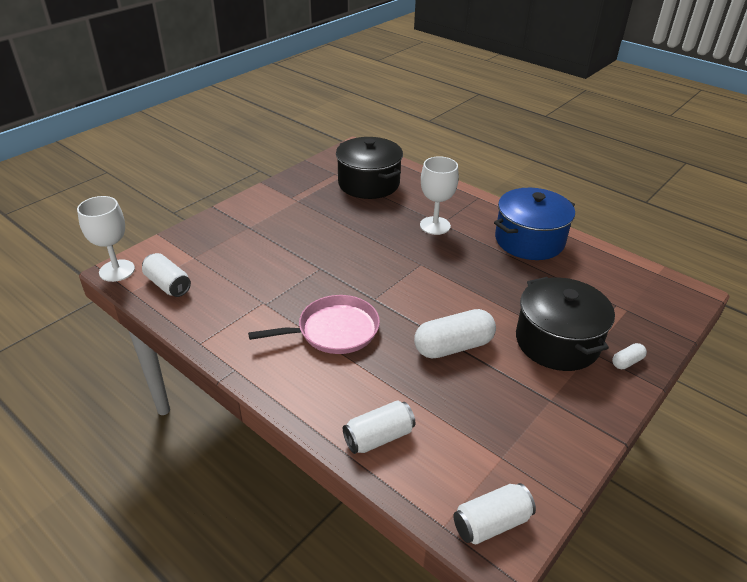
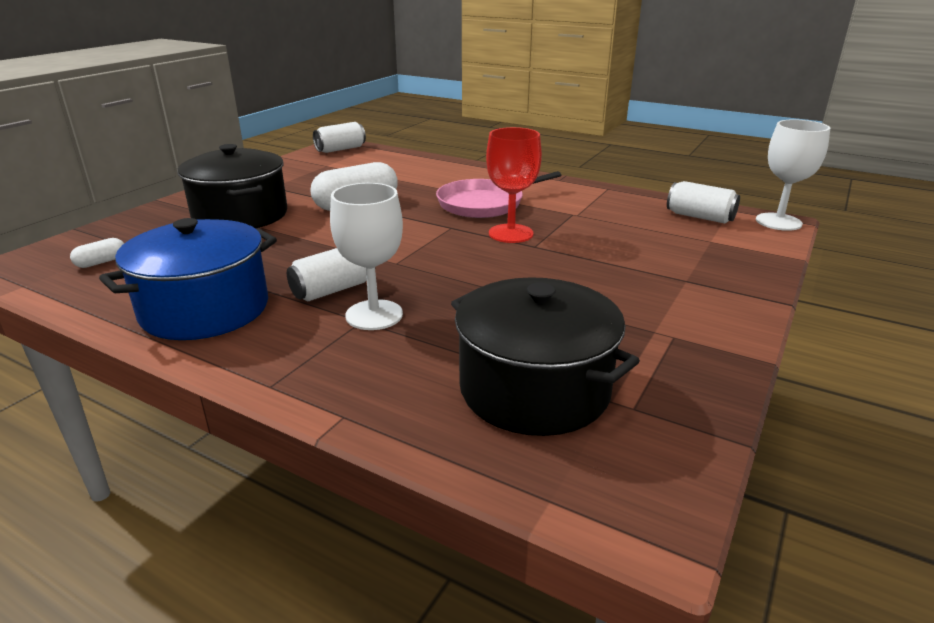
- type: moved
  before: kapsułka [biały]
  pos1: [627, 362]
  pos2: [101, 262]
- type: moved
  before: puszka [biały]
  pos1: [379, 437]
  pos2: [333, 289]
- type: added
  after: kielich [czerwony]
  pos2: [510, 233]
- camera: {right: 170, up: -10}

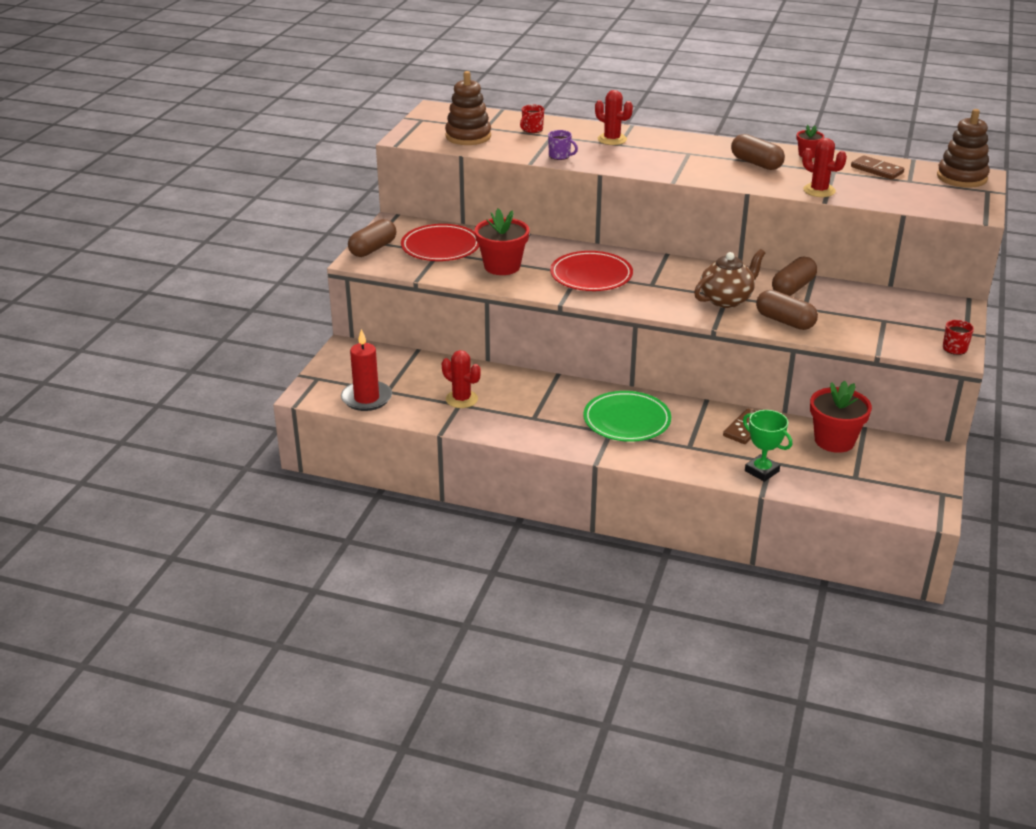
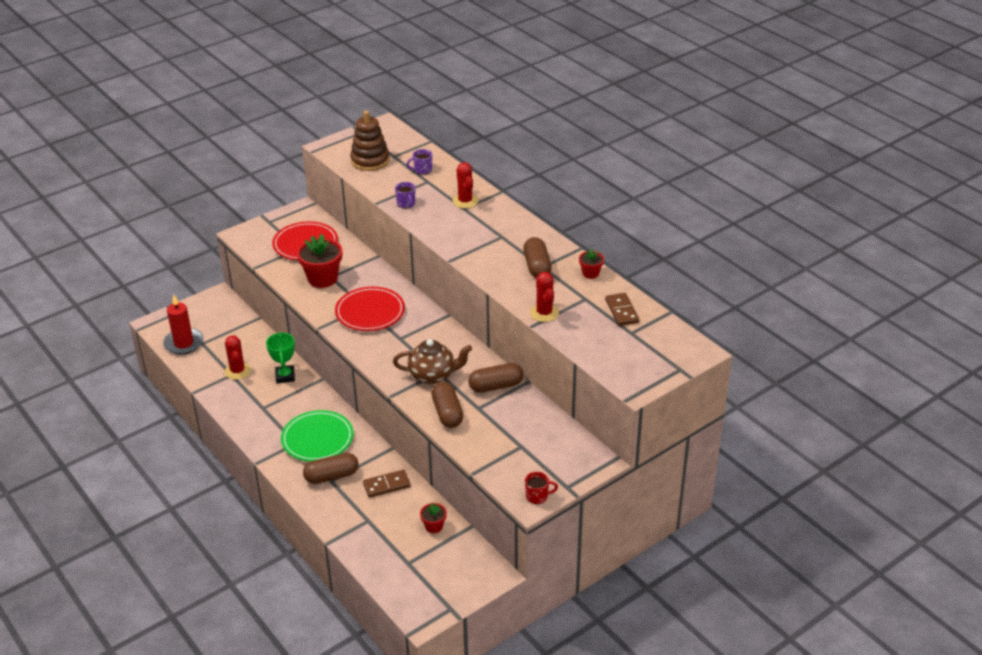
- type: recoloured
  before: kubek [czerwony]
  after: kubek [fioletowy]
  pos1: [532, 129]
  pos2: [422, 170]
- type: removed
  before: zabawka nakładanka [brązowy]
  pos1: [961, 177]
- type: moved
  before: kapsułka [brązowy]
  pos1: [373, 249]
  pos2: [331, 476]
- type: resized
  before: doniczka [czerwony]
  pos1: [834, 441]
  pos2: [434, 526]
  scale: 0.52
- type: moved
  before: puchar [zielony]
  pos1: [762, 471]
  pos2: [285, 376]
- camera: {right: 35, up: 5}

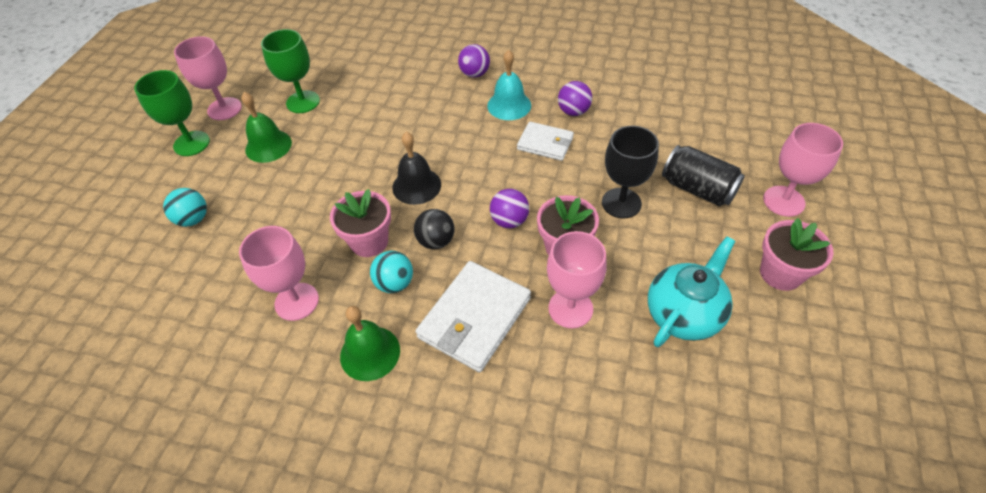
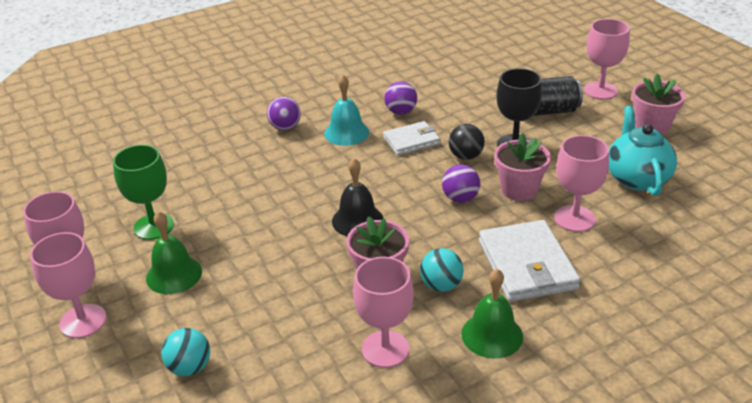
- type: recoloured
  before: kielich [zielony]
  after: kielich [różowy]
  pos1: [191, 143]
  pos2: [83, 321]
- type: moved
  before: piłka [czarny]
  pos1: [436, 241]
  pos2: [465, 156]
- camera: {right: -45, up: -15}

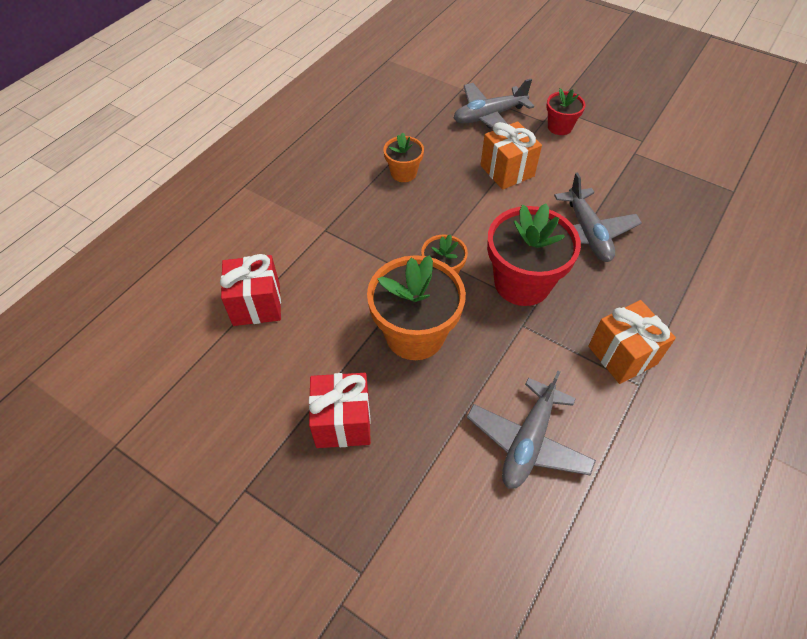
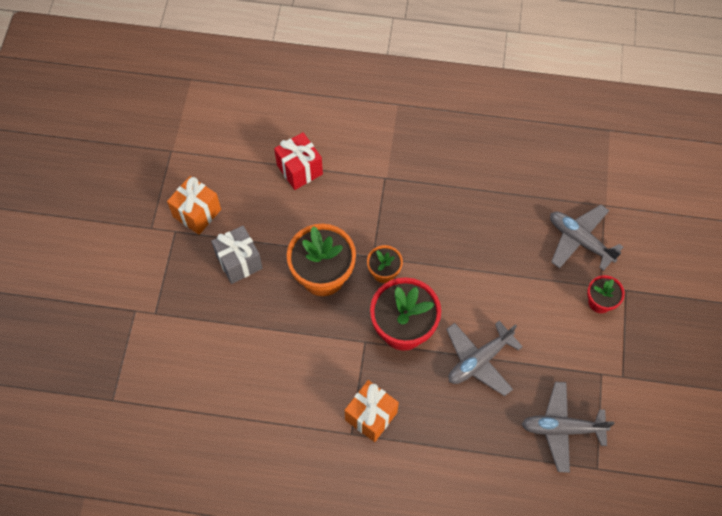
- type: moved
  before: prezent [pomarańczowy]
  pos1: [507, 171]
  pos2: [197, 213]
- type: removed
  before: doniczka [pomarańczowy]
  pos1: [403, 173]
- type: moved
  before: samolot [szary]
  pos1: [528, 441]
  pos2: [562, 428]
- type: recoloured
  before: prezent [czerwony]
  after: prezent [szary]
  pos1: [343, 422]
  pos2: [239, 262]
- camera: {right: 65, up: 10}

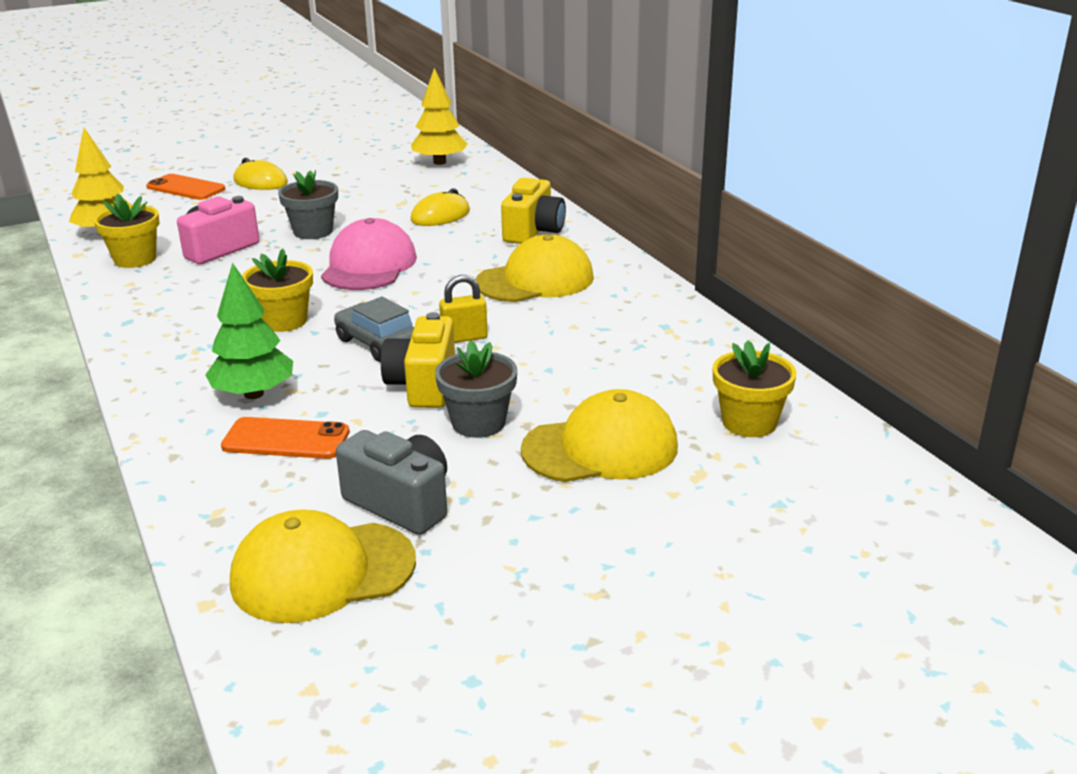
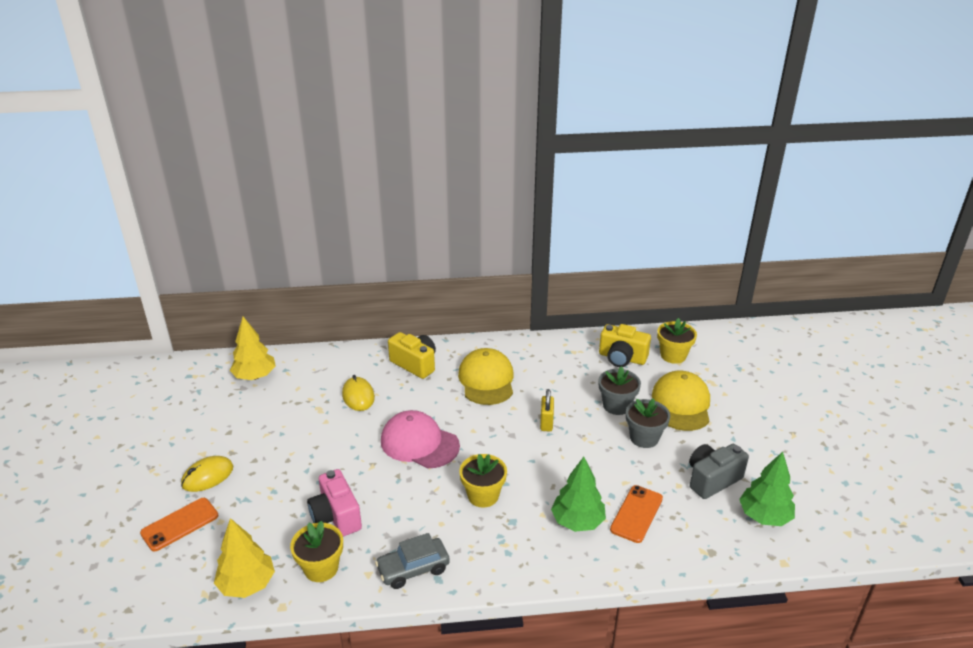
- type: moved
  before: doniczka [szary]
  pos1: [313, 231]
  pos2: [616, 405]
- type: moved
  before: samochód [szary]
  pos1: [378, 343]
  pos2: [413, 569]
- type: moved
  before: aparat fotograficzny [żółty]
  pos1: [423, 385]
  pos2: [622, 358]
- type: replaced
  before: czapka [żółty]
  after: drzewko [zielony]
  pos1: [322, 571]
  pos2: [764, 516]
- camera: {right: -70, up: 5}

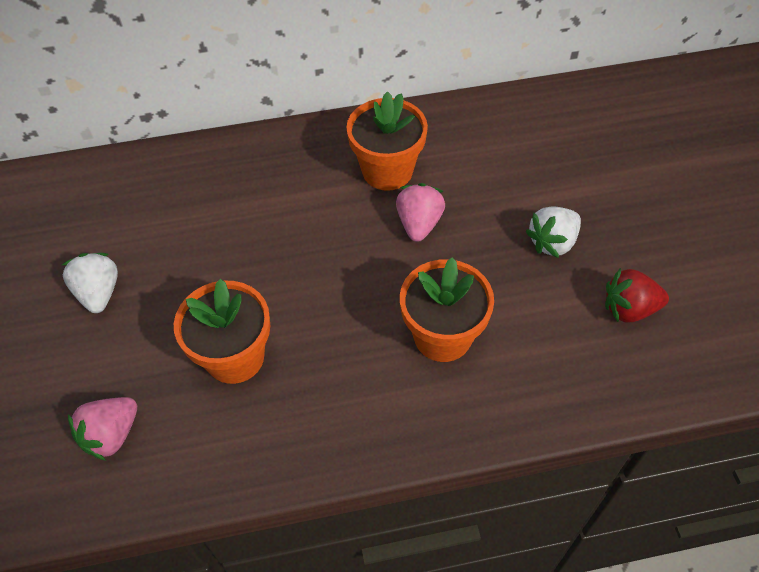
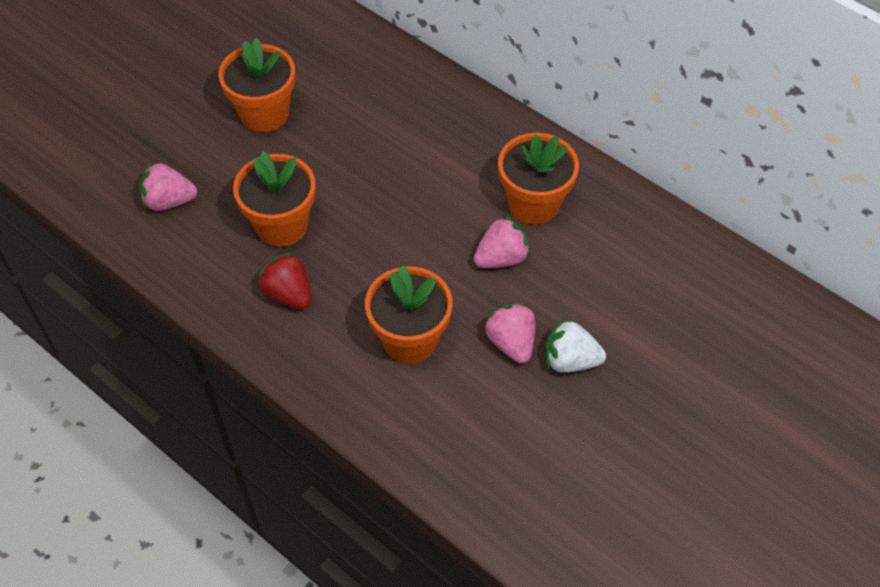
- type: replaced
  before: truskawka [biały]
  after: doniczka [pomarańczowy]
  pos1: [99, 293]
  pos2: [264, 114]
- type: moved
  before: truskawka [czerwony]
  pos1: [629, 309]
  pos2: [288, 294]
- type: added
  after: truskawka [różowy]
  pos2: [511, 343]
- camera: {right: 50, up: 0}

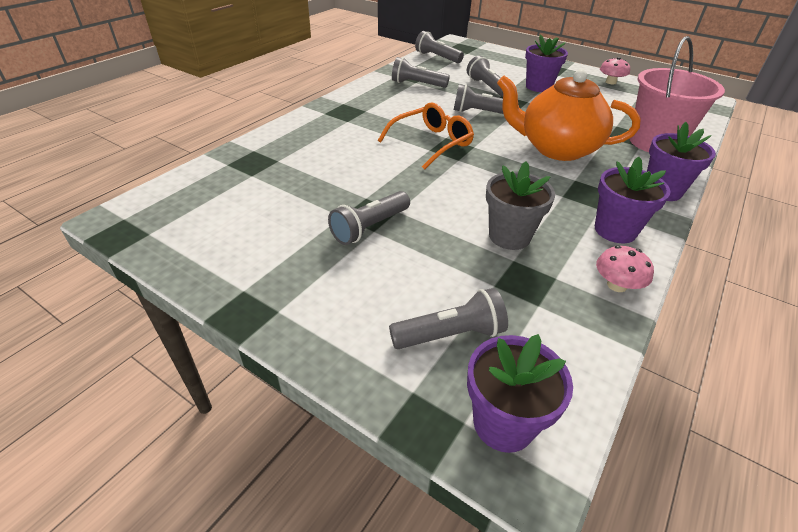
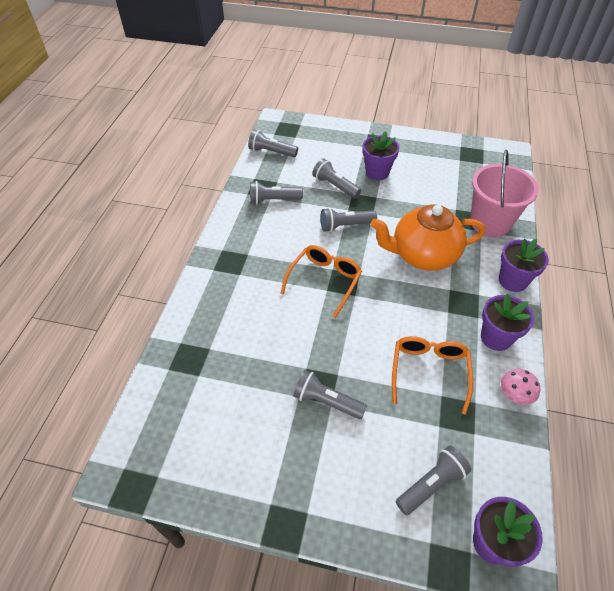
- type: removed
  before: grzyb [różowy]
  pos1: [610, 82]
- type: replaced
  before: doniczka [szary]
  after: okulary [pomarańczowy]
  pos1: [509, 236]
  pos2: [429, 372]
- type: turned
  before: latarka [szary]
  pos1: [369, 227]
  pos2: [326, 401]
  turn: 90
- camera: {right: -20, up: 10}

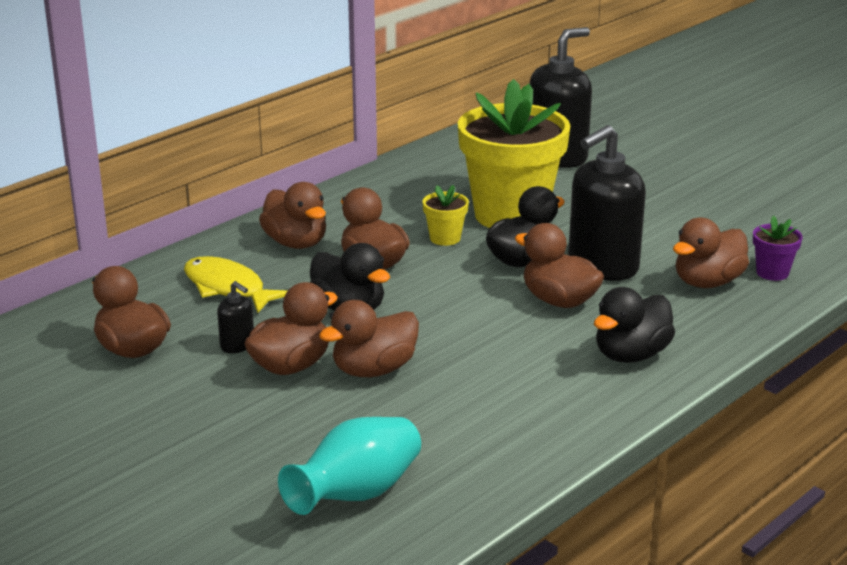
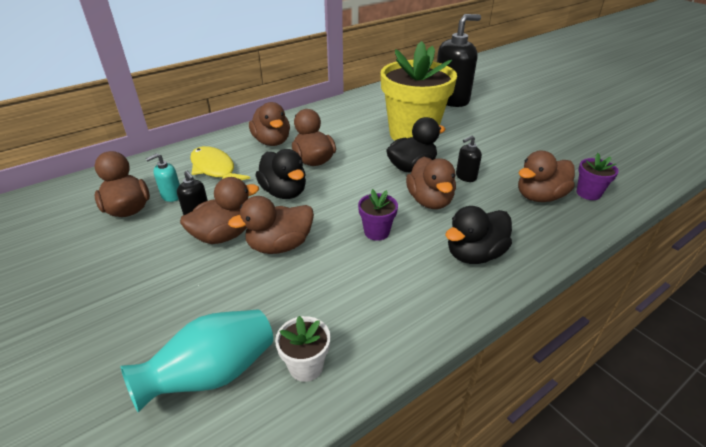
- type: resized
  before: dozownik mydła [czarny]
  pos1: [602, 266]
  pos2: [465, 176]
  scale: 0.44
- type: removed
  before: doniczka [żółty]
  pos1: [445, 238]
- type: turned
  before: kaczka [brązowy]
  pos1: [559, 301]
  pos2: [429, 201]
  turn: -150
- type: added
  after: dozownik mydła [turkusowy]
  pos2: [171, 195]
- type: added
  after: doniczka [fioletowy]
  pos2: [376, 232]
- type: added
  after: doniczka [biały]
  pos2: [306, 366]
- camera: {right: 10, up: 10}

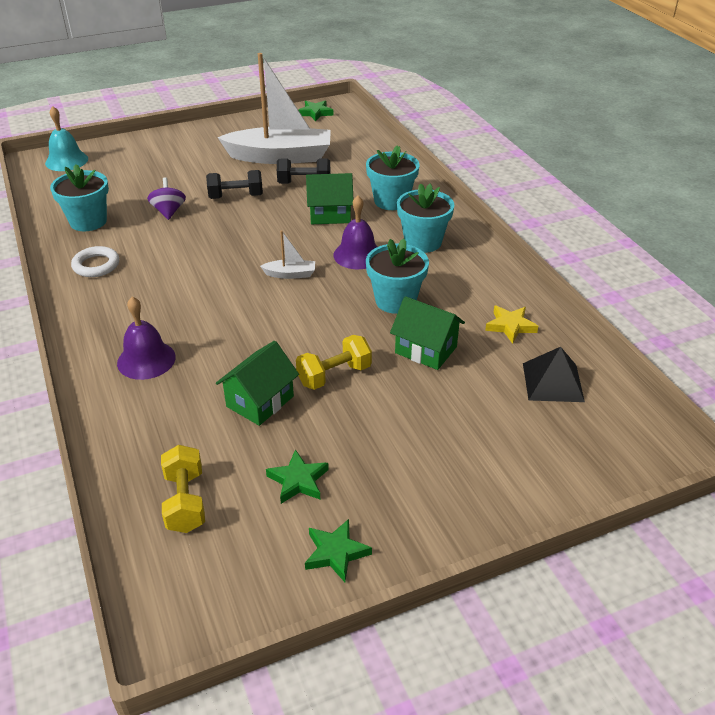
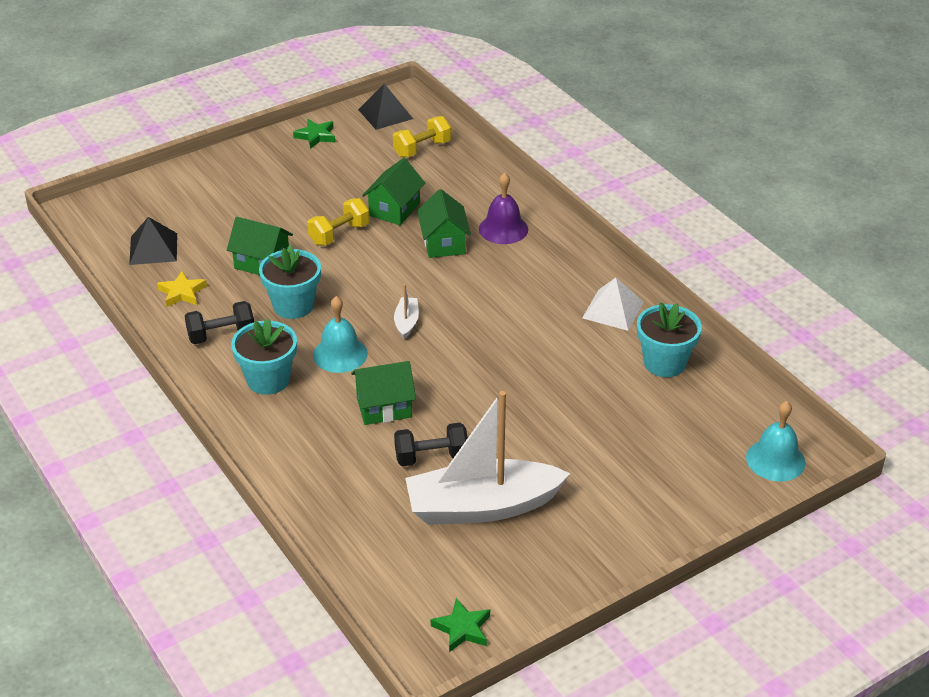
- type: removed
  before: doniczka [turkusowy]
  pos1: [391, 201]
- type: moved
  before: hantel [czarny]
  pos1: [236, 197]
  pos2: [221, 335]
- type: removed
  before: bączek [fioletowy]
  pos1: [169, 211]
- type: recoloured
  before: dzwonek [fioletowy]
  after: dzwonek [turkusowy]
  pos1: [358, 255]
  pos2: [340, 354]
- type: turned
  before: łódka [biały]
  pos1: [290, 274]
  pos2: [406, 322]
  turn: 105
- type: replaced
  before: pierścień [biały]
  after: piramida [biały]
  pos1: [96, 265]
  pos2: [613, 309]
- type: turned
  before: hantel [żółty]
  pos1: [185, 501]
  pos2: [422, 149]
  turn: 75
- type: removed
  before: gwiazda [zielony]
  pos1: [298, 481]
- type: added
  after: piramida [czarny]
  pos2: [385, 114]
- type: added
  after: domek [zielony]
  pos2: [443, 243]
- camera: {right: 170, up: 0}

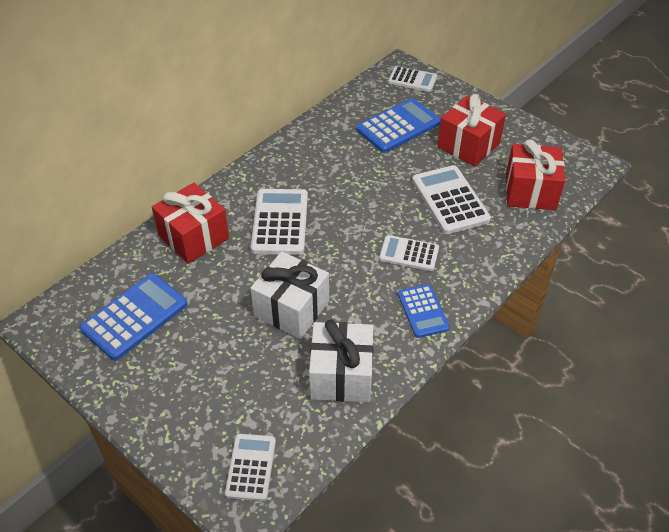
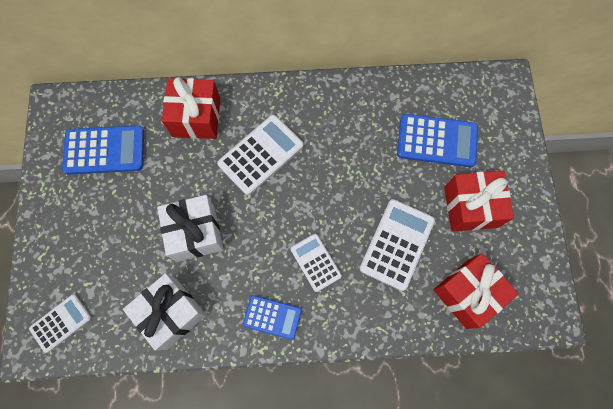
- type: removed
  before: kalkulator [biały]
  pos1: [412, 80]
- type: turned
  before: kalkulator [niebieski]
  pos1: [422, 311]
  pos2: [272, 317]
  turn: -105
- camera: {right: 45, up: 25}

